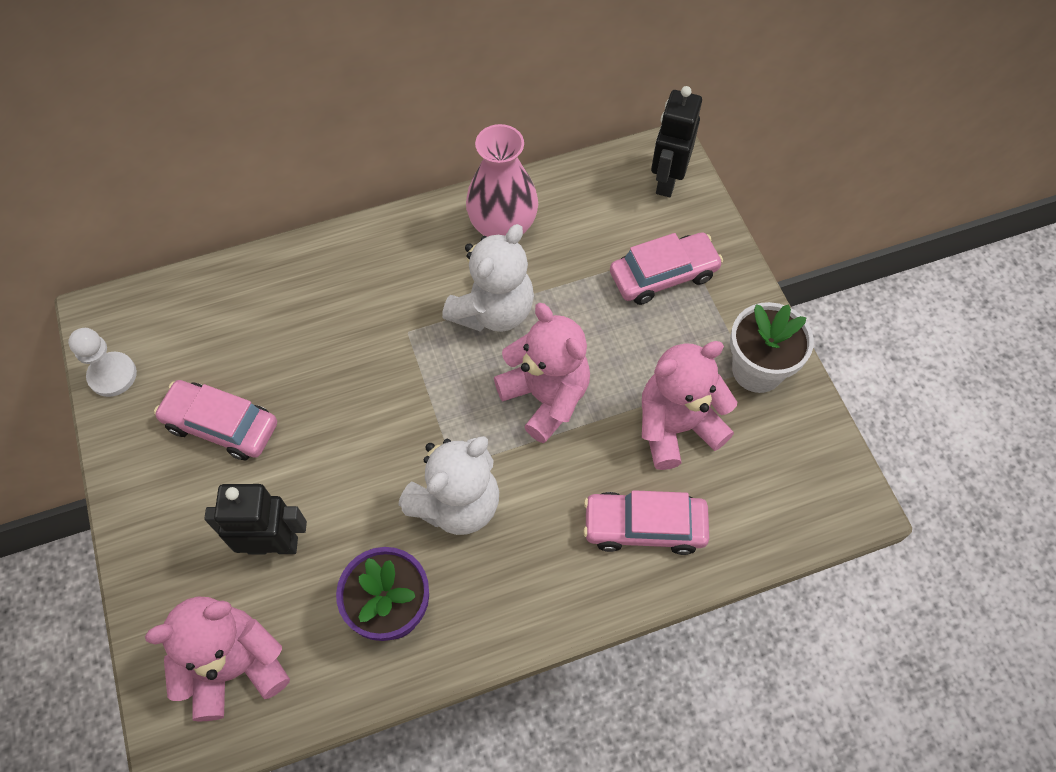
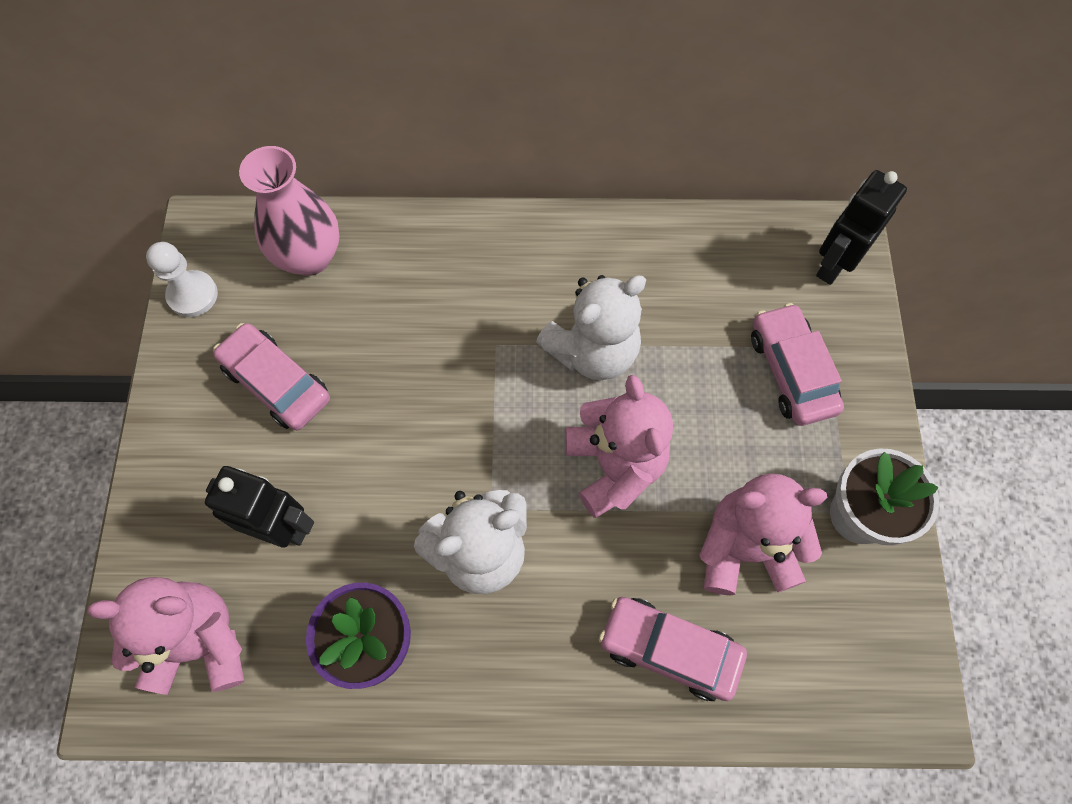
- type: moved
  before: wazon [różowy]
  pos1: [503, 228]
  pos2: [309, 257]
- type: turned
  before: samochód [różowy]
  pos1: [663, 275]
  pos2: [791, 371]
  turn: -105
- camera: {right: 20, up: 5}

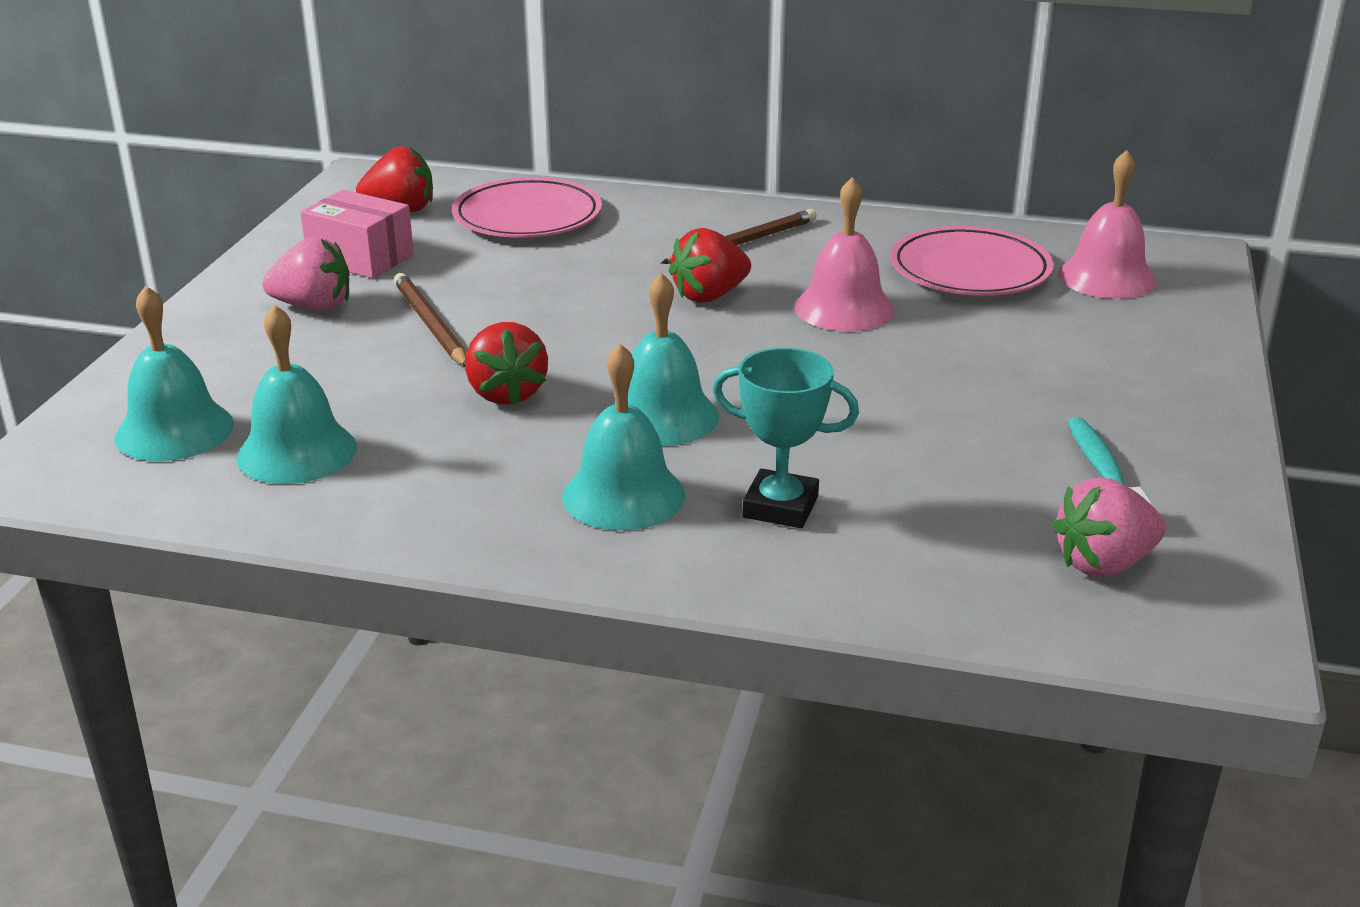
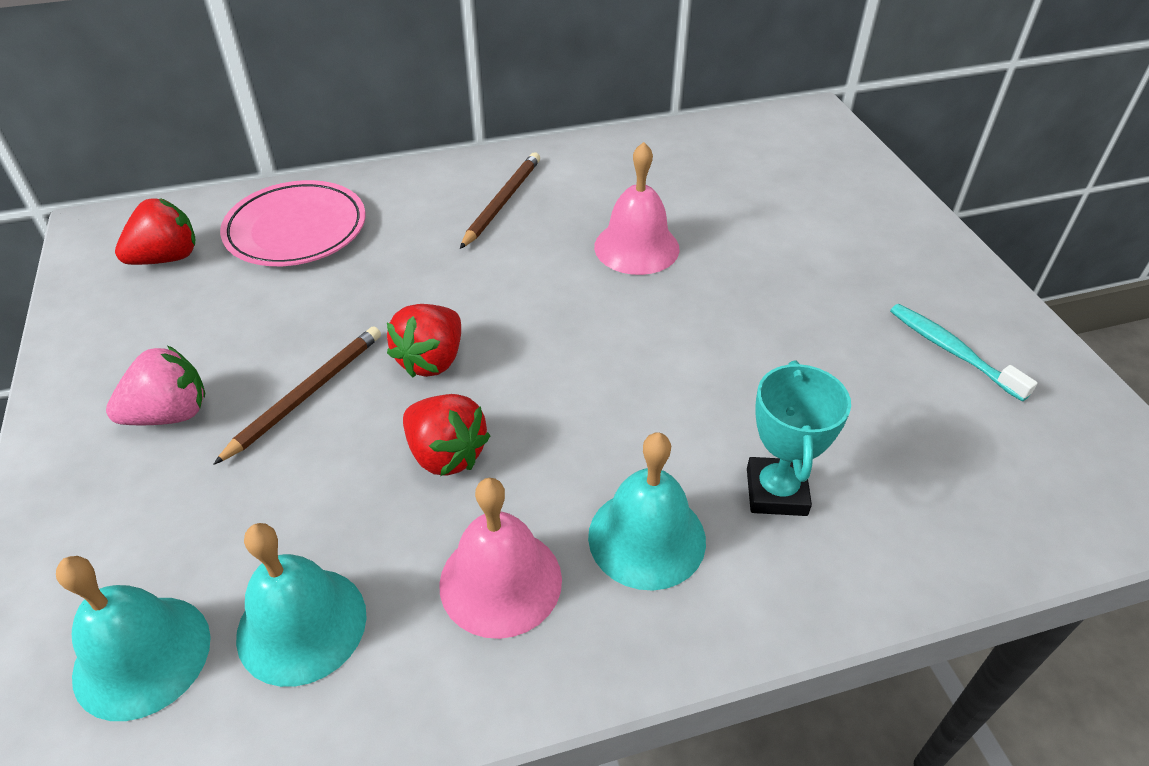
- type: moved
  before: dzwonek [różowy]
  pos1: [1106, 277]
  pos2: [500, 581]
- type: removed
  before: pudełko [różowy]
  pos1: [360, 258]
- type: removed
  before: talerz [różowy]
  pos1: [970, 270]
- type: moved
  before: truskawka [czerwony]
  pos1: [709, 296]
  pos2: [432, 360]
- type: turned
  before: ołówek [brązowy]
  pos1: [430, 324]
  pos2: [306, 394]
  turn: 90
- type: removed
  before: dzwonek [turkusowy]
  pos1: [662, 416]
- type: turned
  before: puchar [turkusowy]
  pos1: [780, 507]
  pos2: [776, 492]
  turn: -75
- type: removed
  before: truskawka [różowy]
  pos1: [1104, 564]
- camera: {right: -30, up: 15}

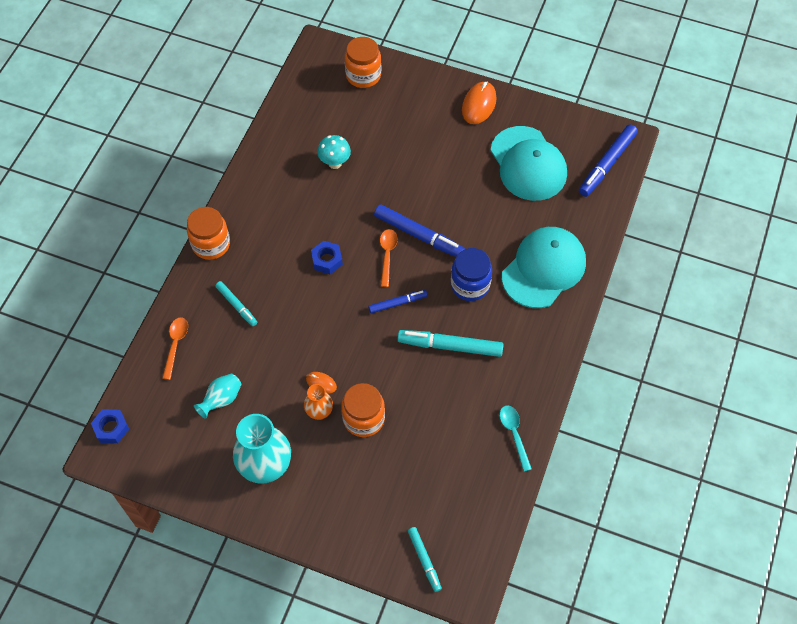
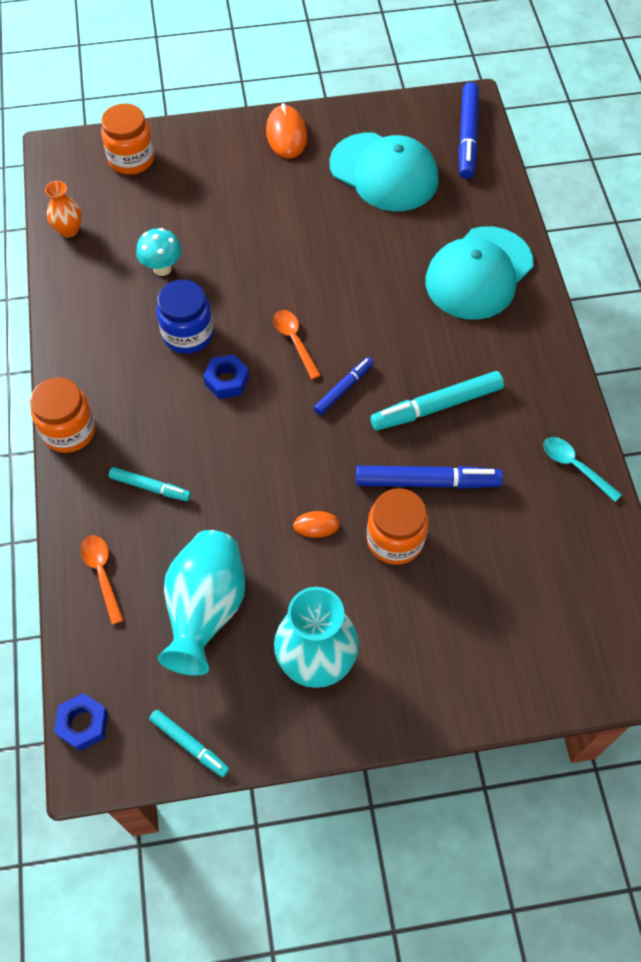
- type: moved
  before: flamaster [niebieski]
  pos1: [419, 235]
  pos2: [427, 482]
- type: turned
  before: czapka [turkusowy]
  pos1: [543, 269]
  pos2: [479, 273]
  turn: -150
- type: moved
  before: słoik [niebieski]
  pos1: [470, 285]
  pos2: [188, 334]
- type: resized
  before: wazon [turkusowy]
  pos1: [221, 400]
  pos2: [206, 610]
  scale: 1.91
- type: moved
  before: wazon [pomarańczowy]
  pos1: [319, 412]
  pos2: [69, 230]
- type: moved
  before: flamaster [turkusowy]
  pos1: [424, 560]
  pos2: [189, 744]
- camera: {right: -30, up: 0}

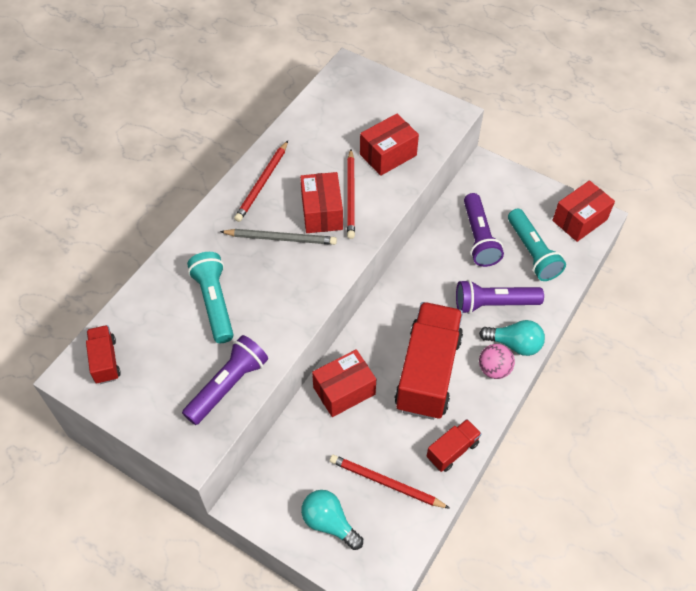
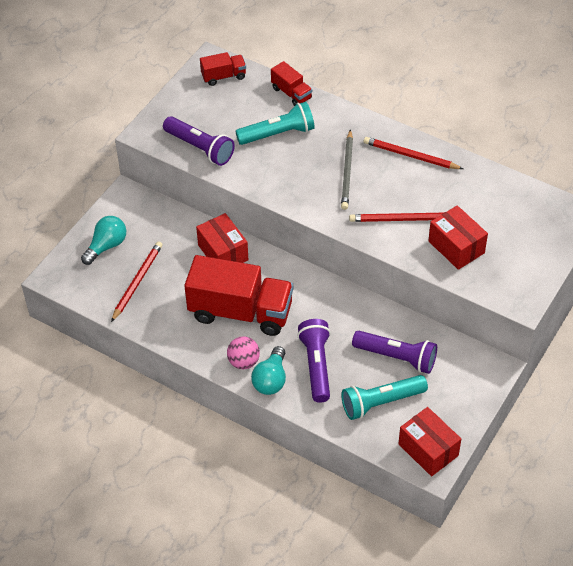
- type: removed
  before: pudełko [czerwony]
  pos1: [322, 212]
- type: turned
  before: latarka [fioletowy]
  pos1: [479, 238]
  pos2: [396, 357]
  turn: -150
- type: moved
  before: ciężarówka [czerwony]
  pos1: [452, 450]
  pos2: [291, 93]
- camera: {right: 90, up: -5}

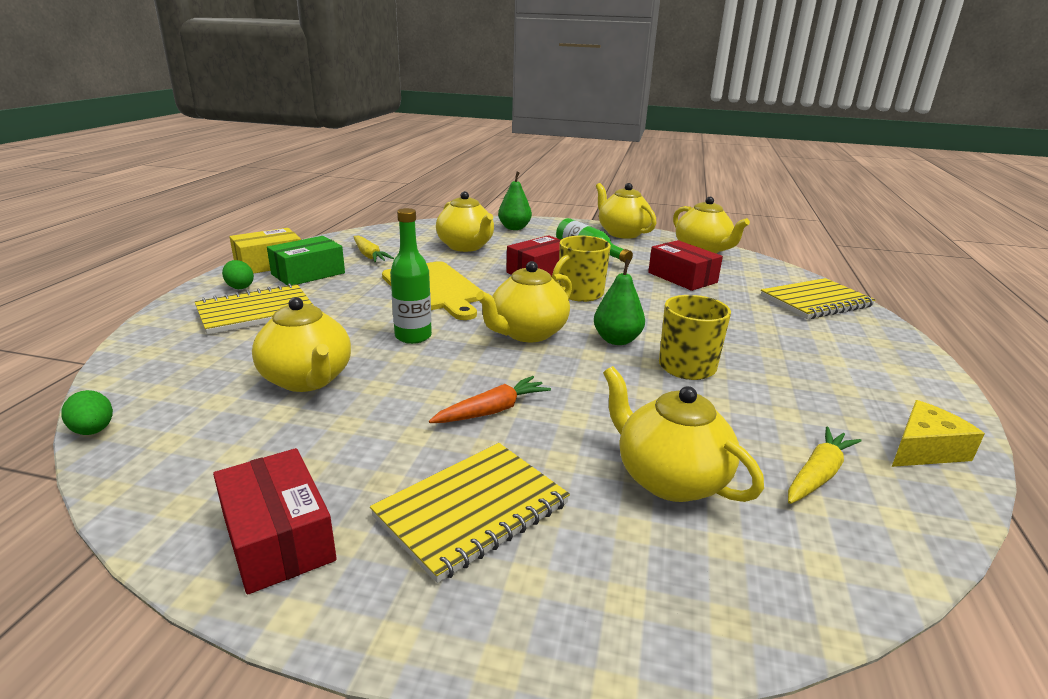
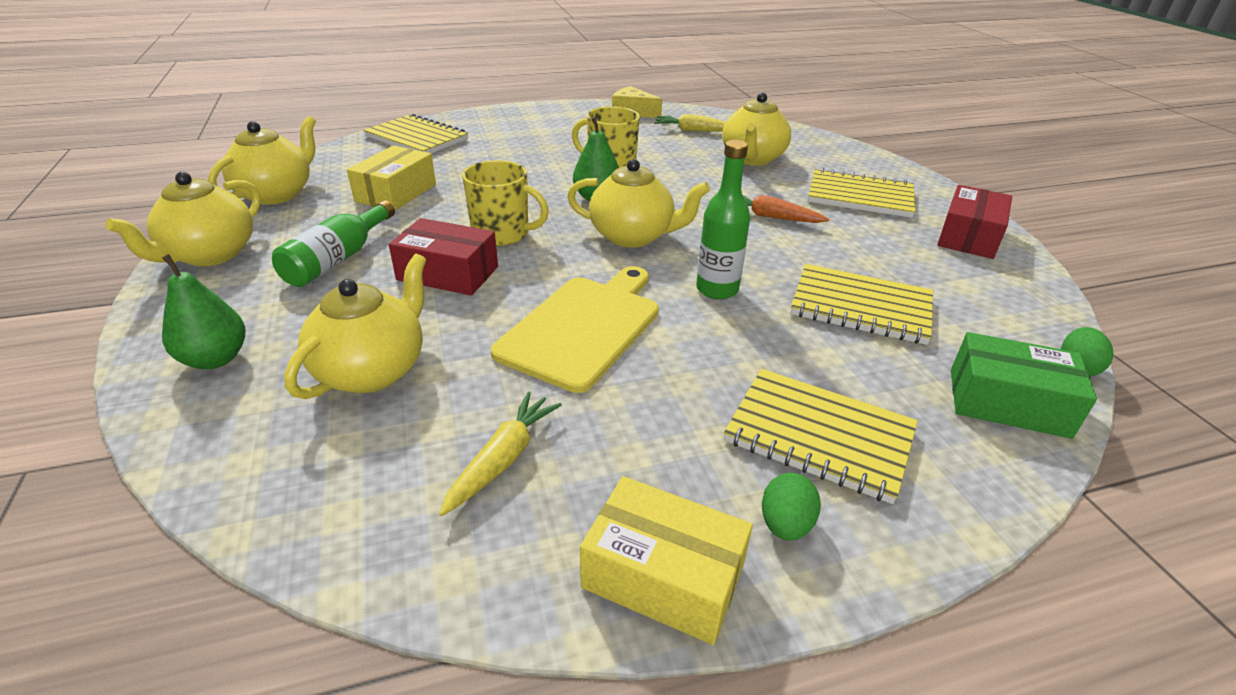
- type: moved
  before: pudełko [zielony]
  pos1: [308, 273]
  pos2: [1008, 403]
- type: recoloured
  before: pudełko [czerwony]
  after: pudełko [żółty]
  pos1: [682, 277]
  pos2: [396, 193]
- type: replaced
  before: imbryk [żółty]
  after: zeszyt [żółty]
  pos1: [307, 380]
  pos2: [860, 307]
- camera: {right: -120, up: 10}

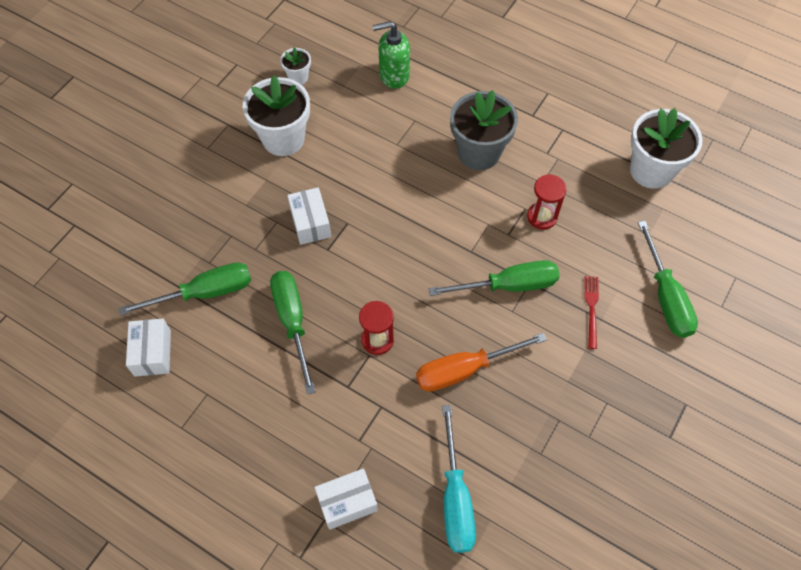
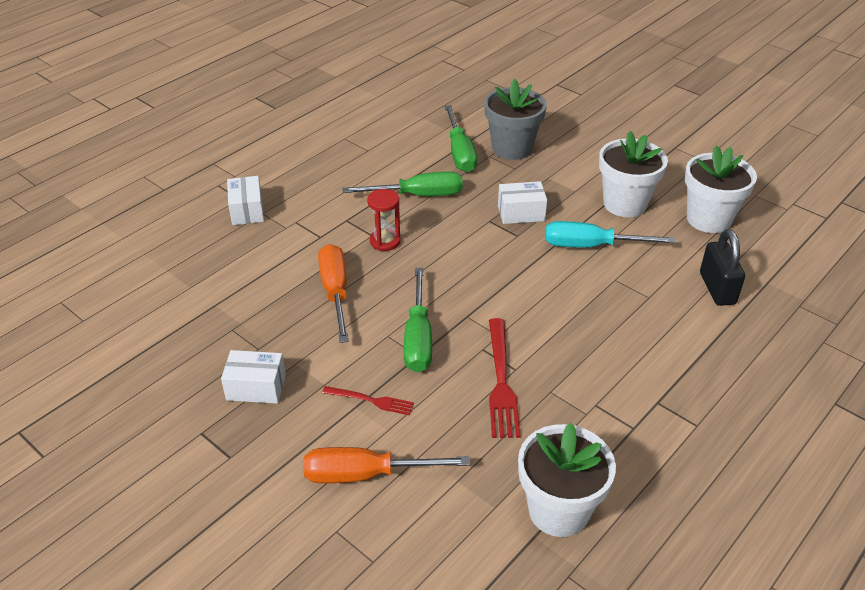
- type: replaced
  before: dozownik mydła [zielony]
  after: kłódka [czarny]
  pos1: [394, 75]
  pos2: [717, 288]
- type: resized
  before: doniczka [biały]
  pos1: [298, 77]
  pos2: [708, 219]
  scale: 2.04
- type: moved
  before: doniczka [szary]
  pos1: [479, 152]
  pos2: [512, 148]
- type: replaced
  before: klepsydra [czerwony]
  after: widelec [czerwony]
  pos1: [542, 217]
  pos2: [501, 382]
- type: recoloured
  before: śrubokręt [zielony]
  after: śrubokręt [pomarańczowy]
  pos1: [666, 297]
  pos2: [366, 474]
- type: moved
  before: pudełko [biały]
  pos1: [153, 353]
  pos2: [256, 387]
- type: moved
  before: śrubokręt [turkusowy]
  pos1: [455, 498]
  pos2: [591, 246]
- camera: {right: 100, up: -20}

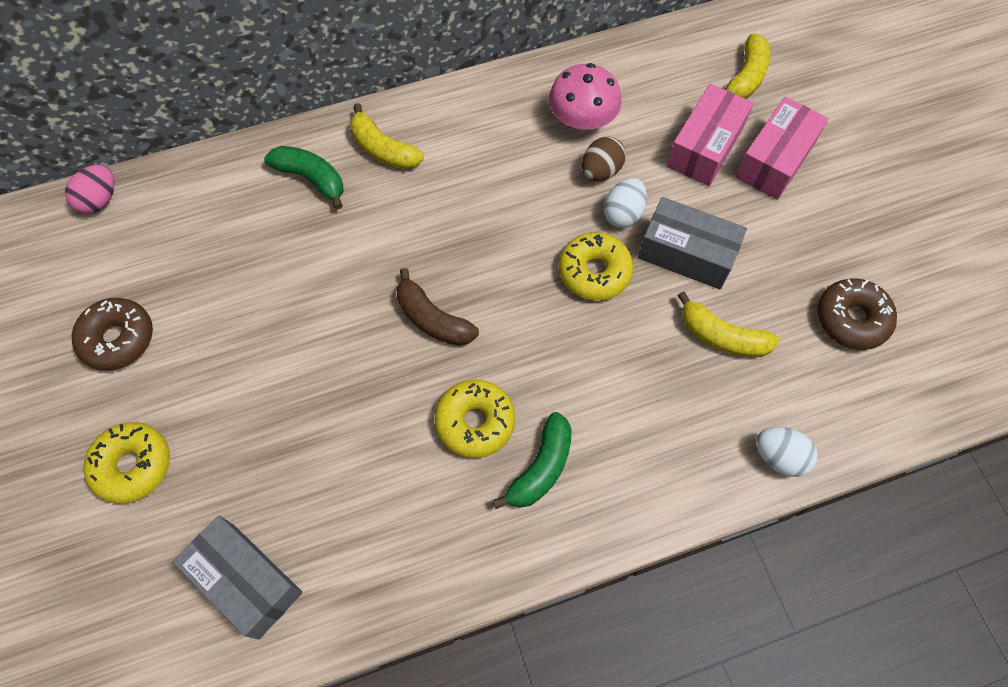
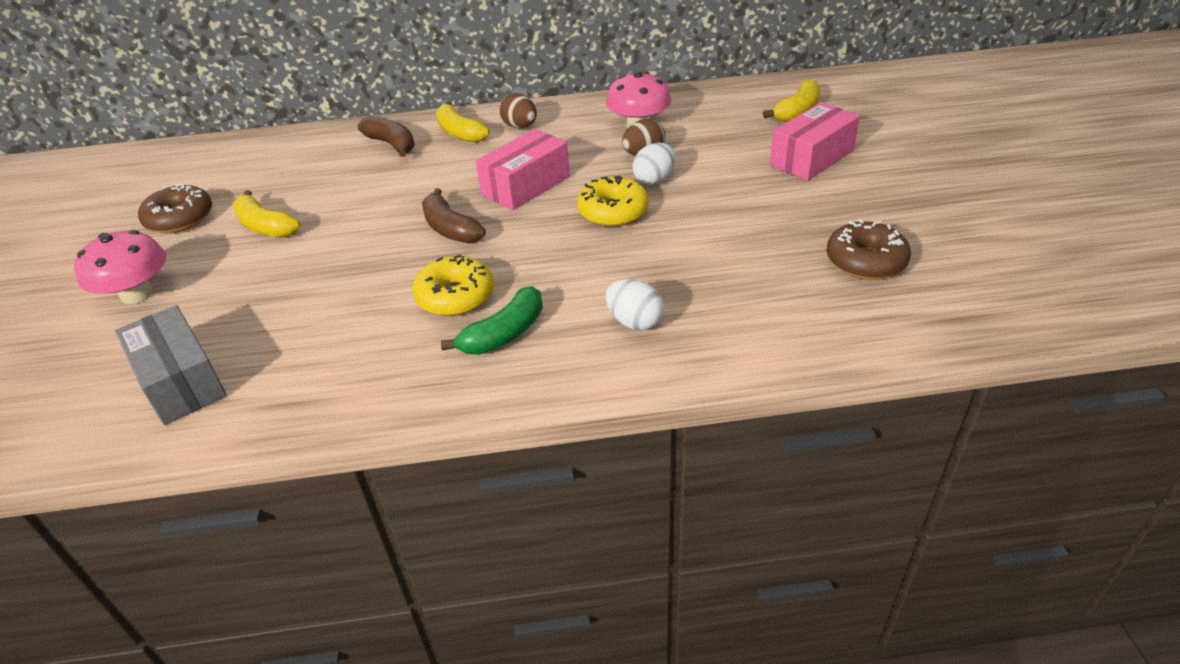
- type: moved
  before: pudełko [różowy]
  pos1: [704, 147]
  pos2: [526, 185]
- type: recoloured
  before: banan [zielony]
  after: banan [brązowy]
  pos1: [311, 179]
  pos2: [392, 144]
- type: removed
  before: jajko [różowy]
  pos1: [99, 200]
- type: removed
  before: pudełko [szary]
  pos1: [686, 254]
- type: moved
  before: banan [żółty]
  pos1: [722, 336]
  pos2: [265, 226]
- type: replaced
  before: donut [żółty]
  after: grzyb [różowy]
  pos1: [133, 466]
  pos2: [137, 294]
- type: moved
  before: jajko [biały]
  pos1: [779, 457]
  pos2: [634, 322]
- type: added
  after: jajko [brązowy]
  pos2: [520, 126]
- camera: {right: 15, up: -25}

